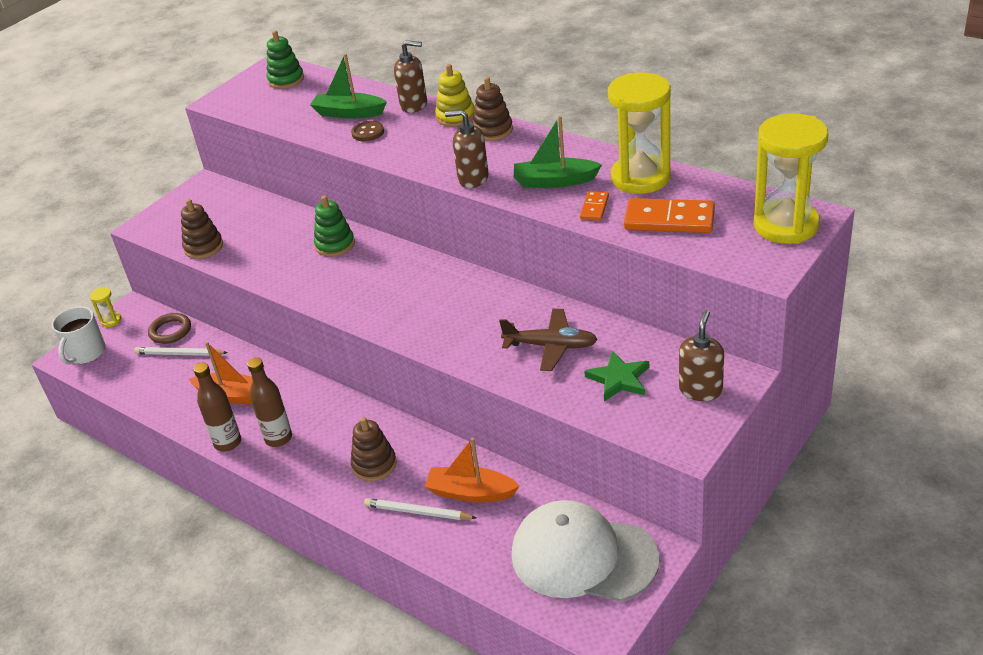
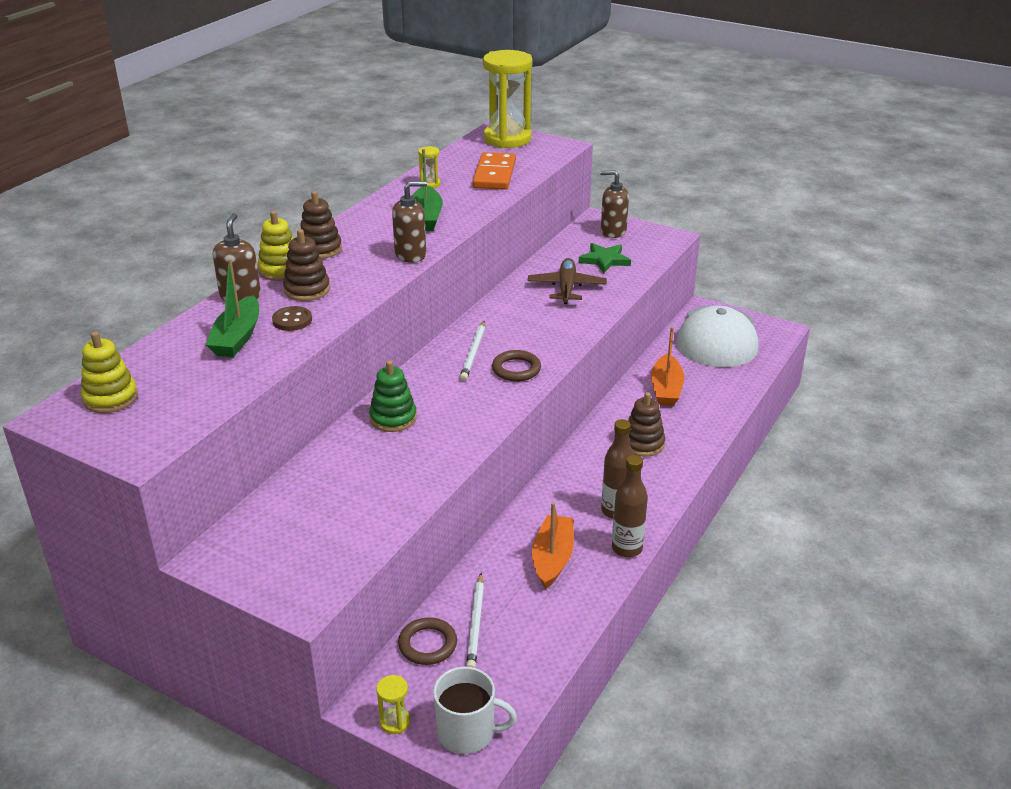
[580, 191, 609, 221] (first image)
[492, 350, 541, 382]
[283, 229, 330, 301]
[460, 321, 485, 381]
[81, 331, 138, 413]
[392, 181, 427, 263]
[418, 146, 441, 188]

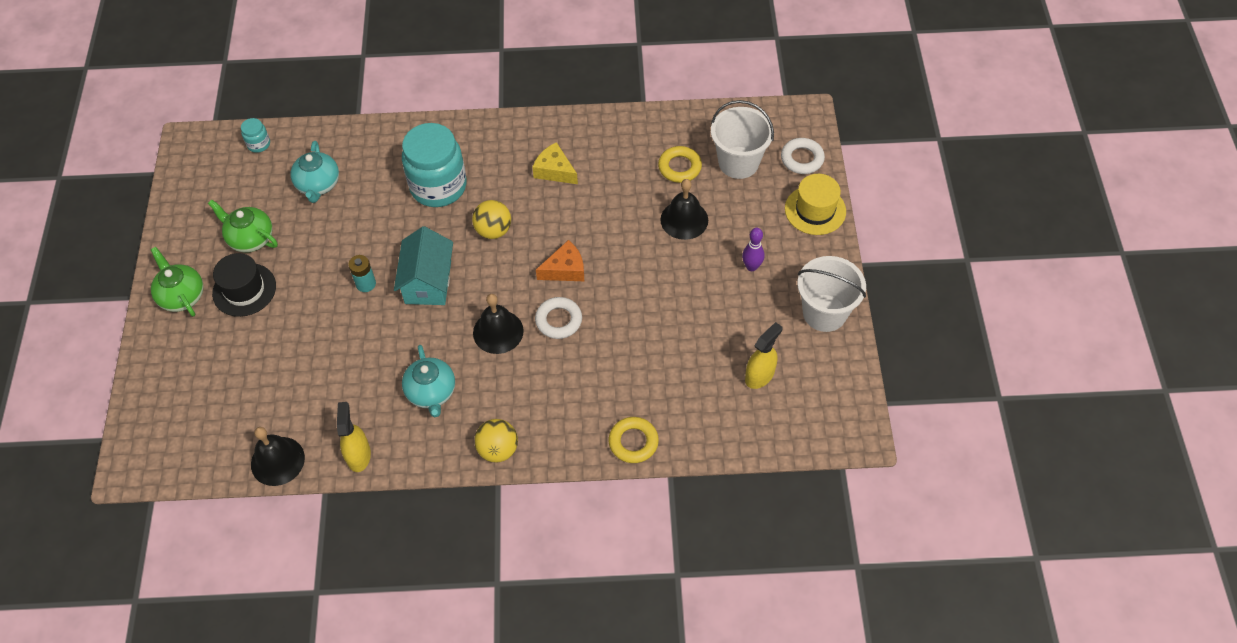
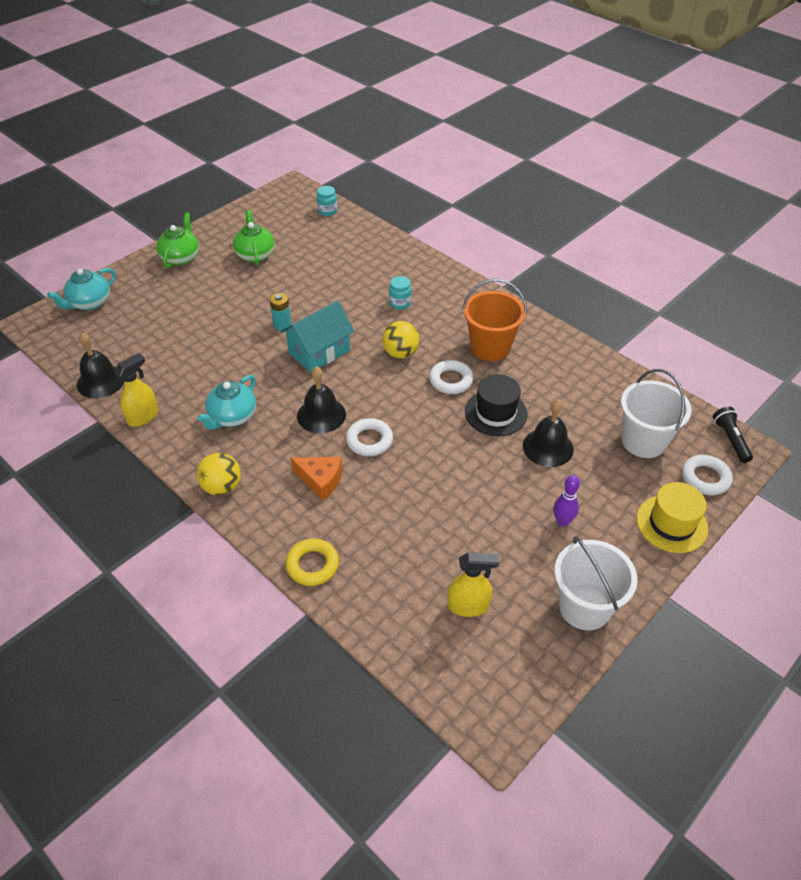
[658, 146, 702, 183] (first image)
[429, 360, 473, 394]
[713, 407, 753, 463]
[465, 374, 528, 436]
[47, 268, 116, 310]
[290, 457, 342, 501]
[462, 279, 527, 361]
[389, 276, 412, 310]

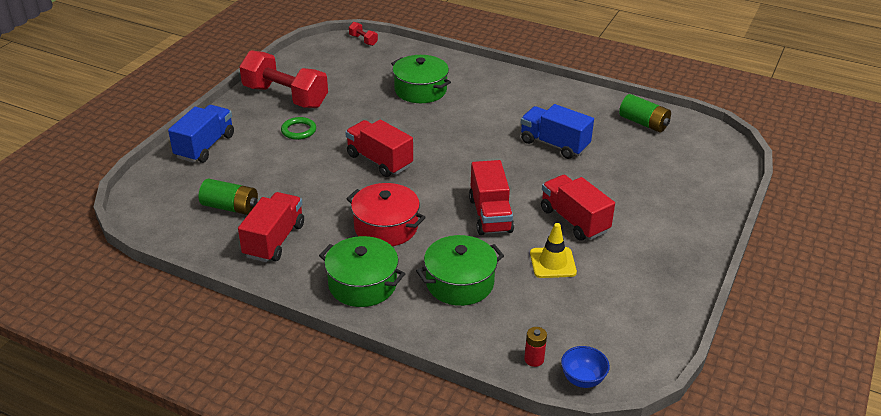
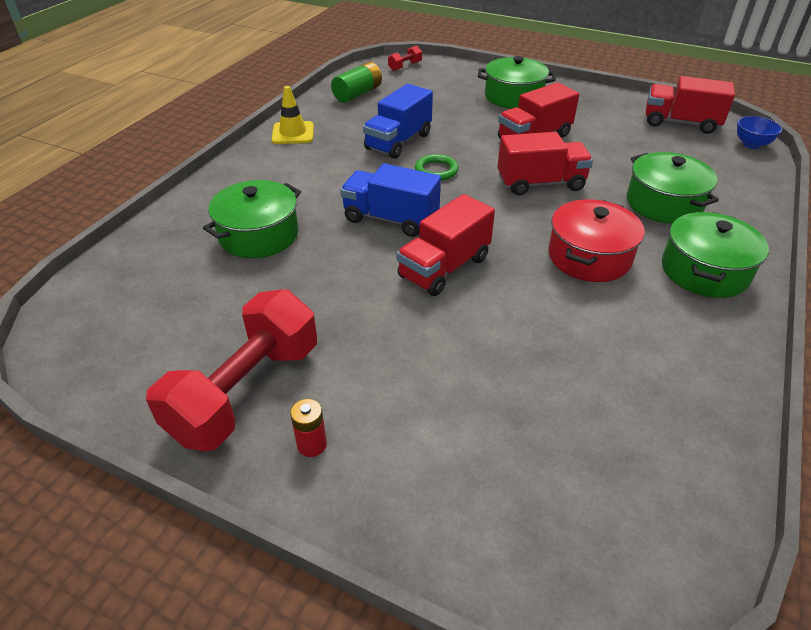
[199, 179, 258, 215] (first image)
[478, 56, 556, 109]
[340, 163, 441, 237]
[646, 76, 735, 134]
[415, 154, 459, 181]
[388, 45, 422, 71]
[290, 399, 327, 457]
[271, 86, 314, 144]

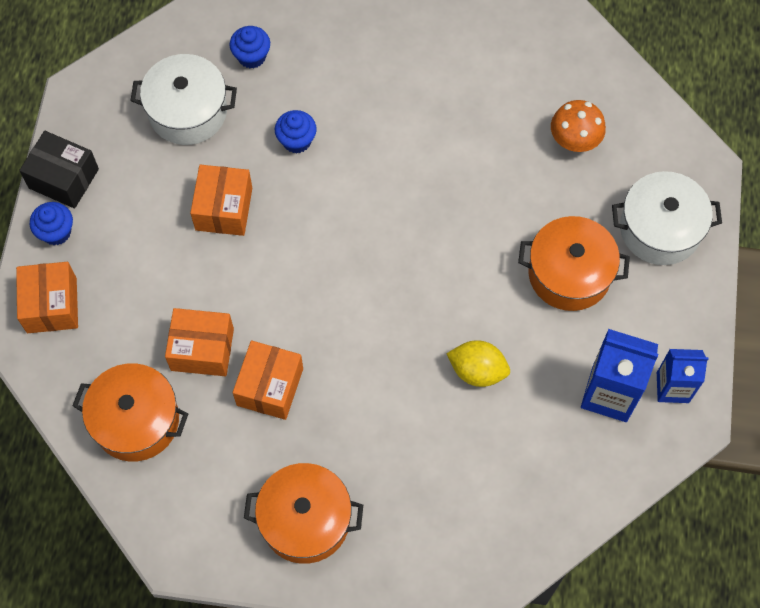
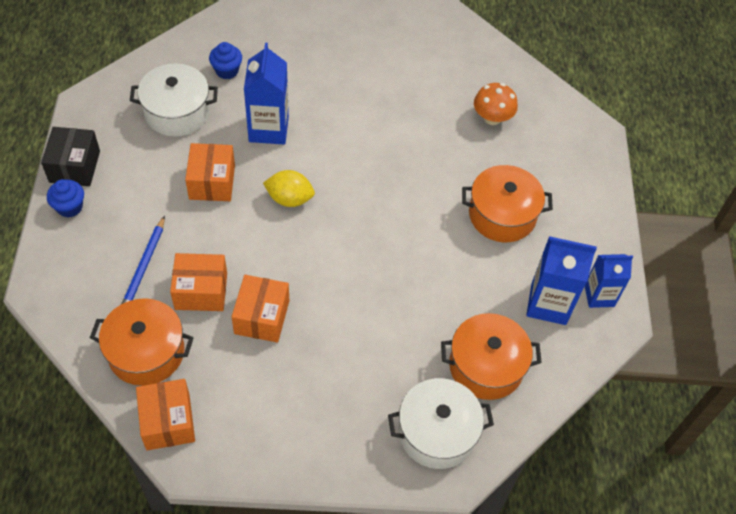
[122, 216, 165, 304]
[136, 379, 195, 450]
[441, 313, 542, 400]
[263, 170, 315, 207]
[388, 378, 494, 469]
[244, 43, 289, 145]
[41, 127, 100, 186]

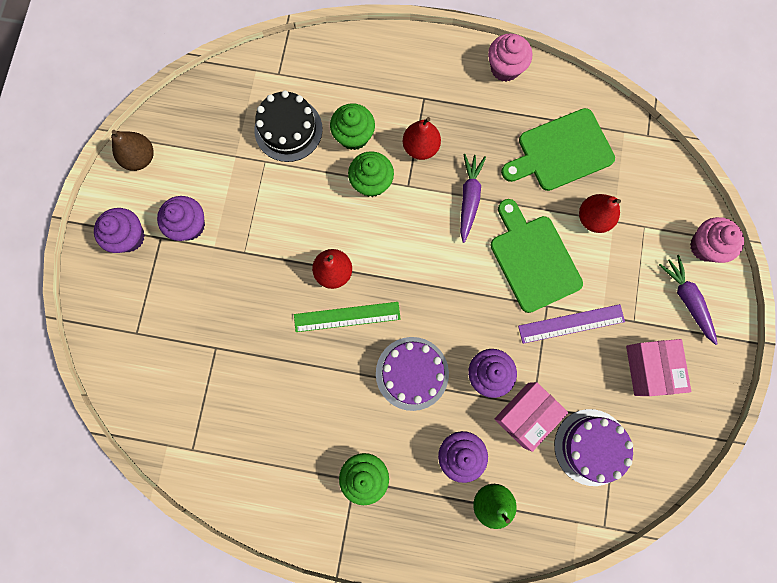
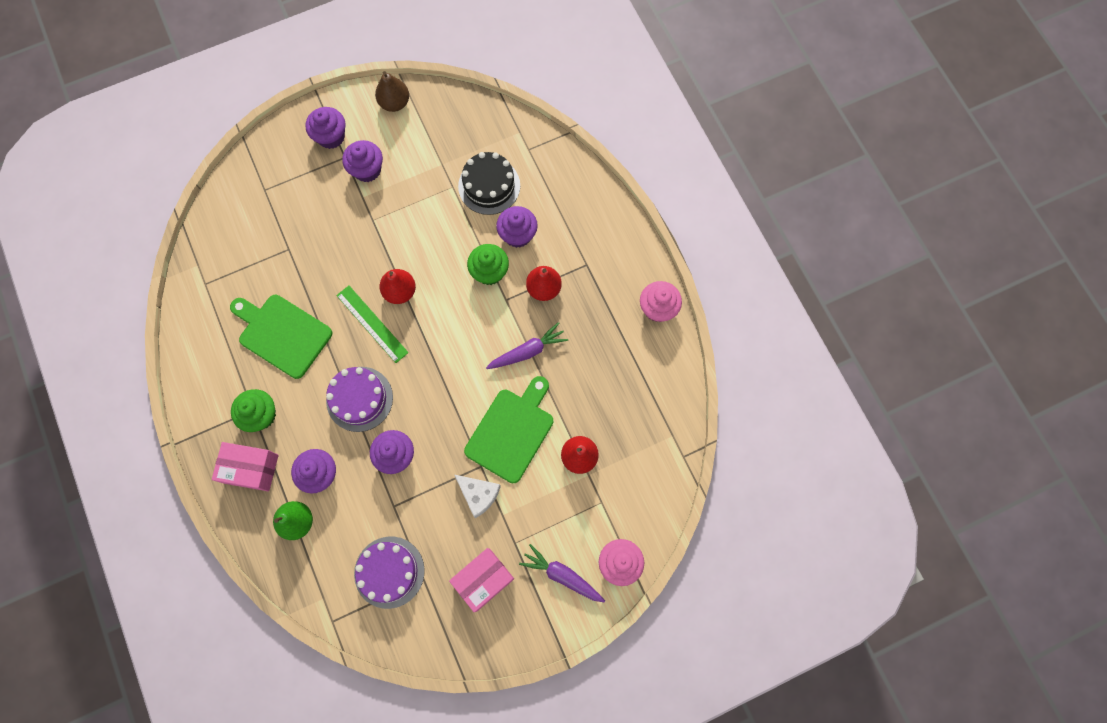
[212, 442, 279, 491]
[230, 295, 332, 379]
[454, 474, 501, 518]
[496, 206, 538, 248]
[519, 544, 605, 603]

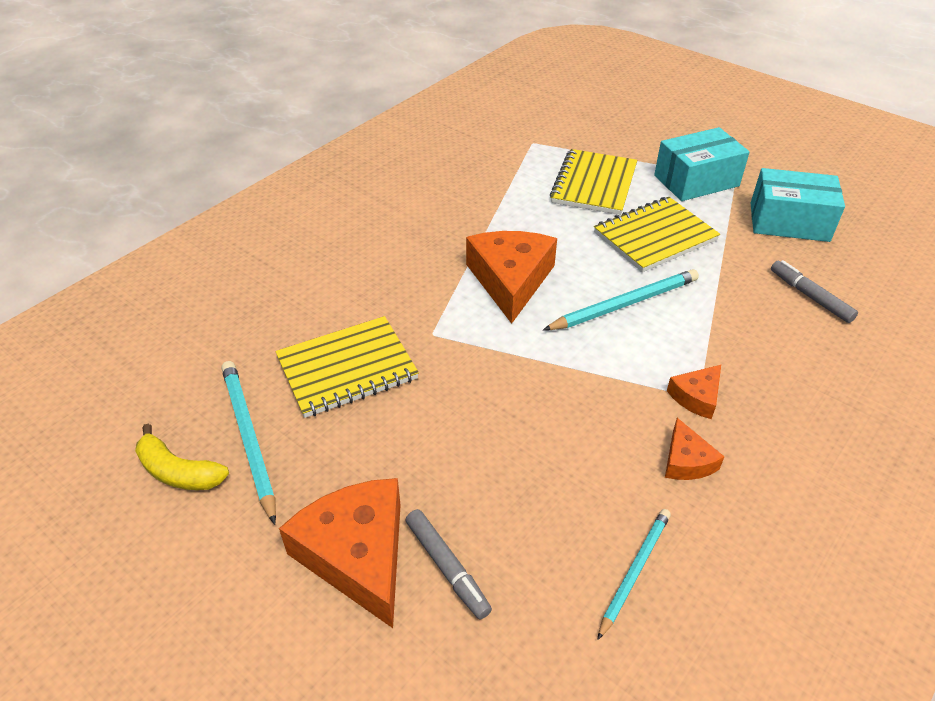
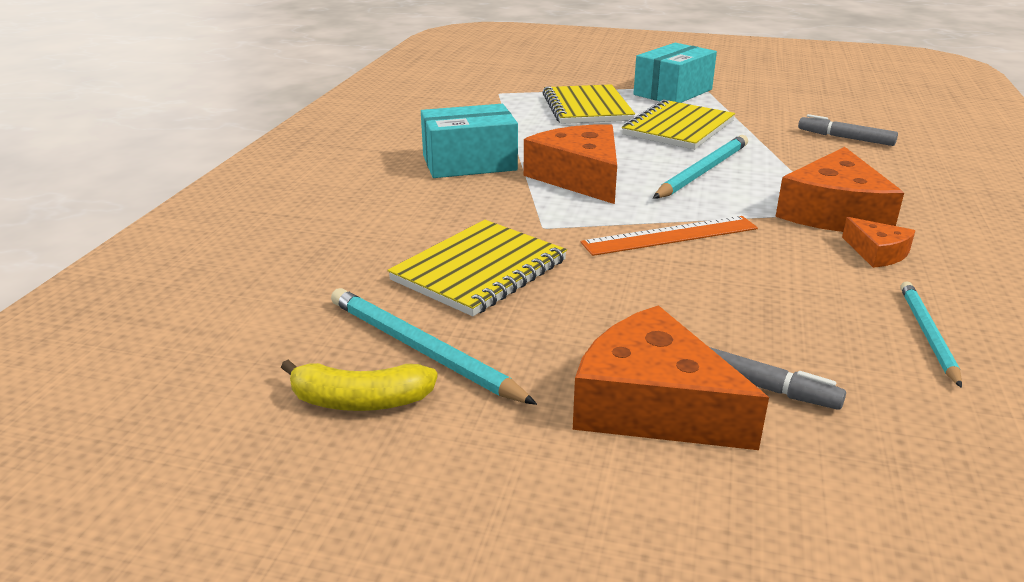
[581, 216, 758, 256]
[421, 104, 518, 178]
[775, 147, 904, 232]

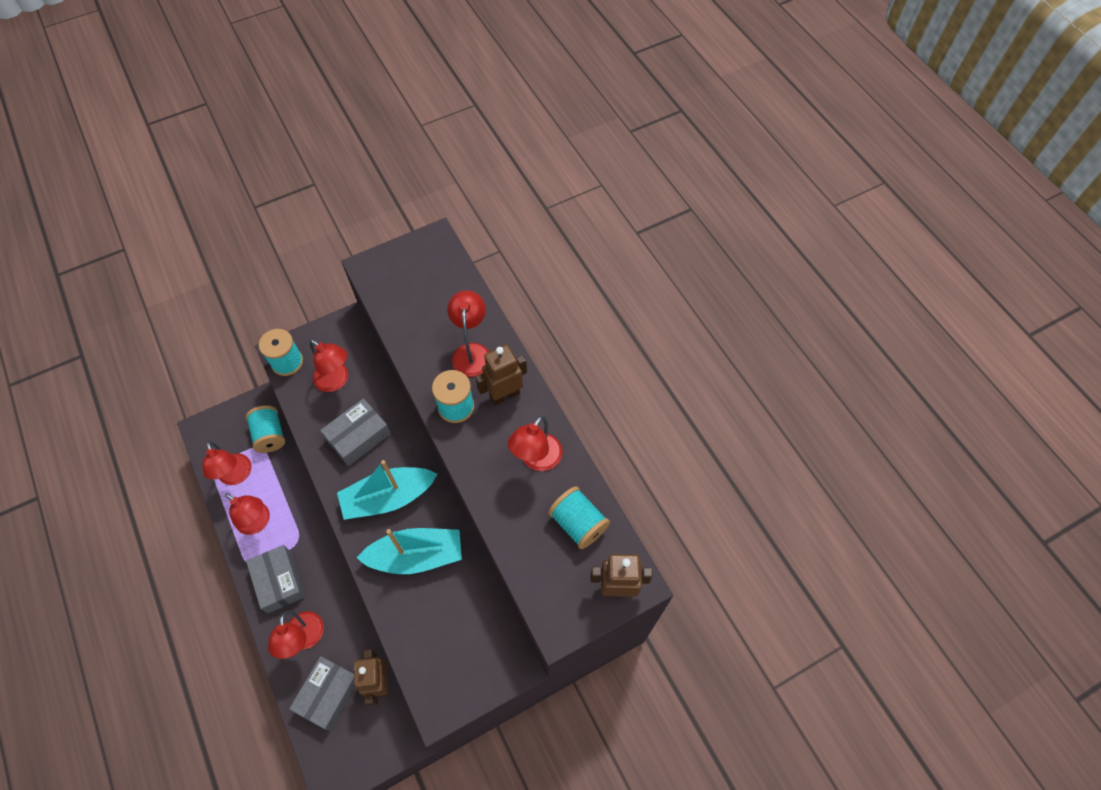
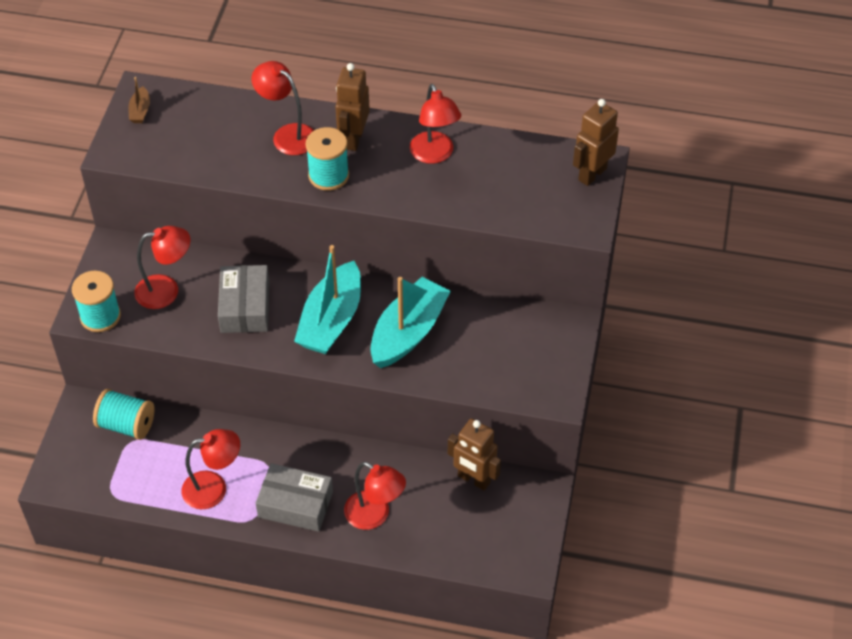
[202, 441, 252, 485] (first image)
[289, 656, 355, 731] (first image)
[548, 486, 610, 549] (first image)
[128, 77, 150, 123]

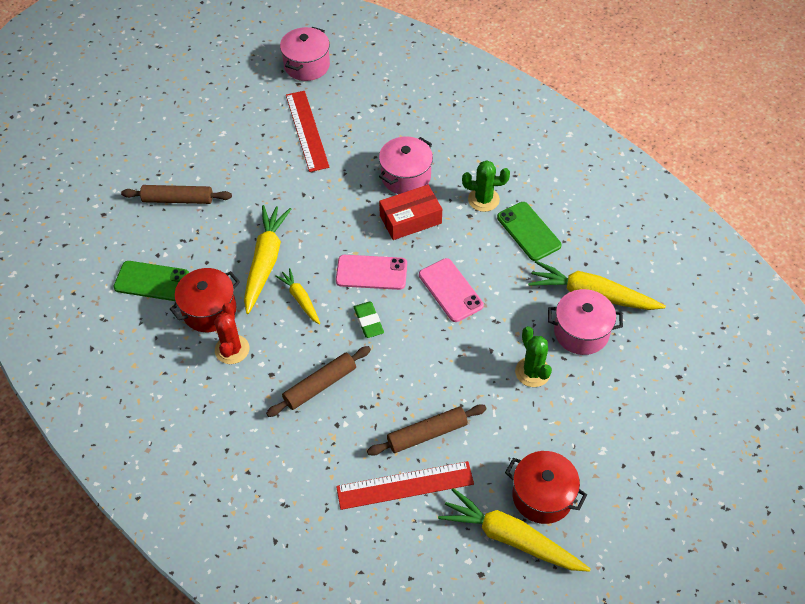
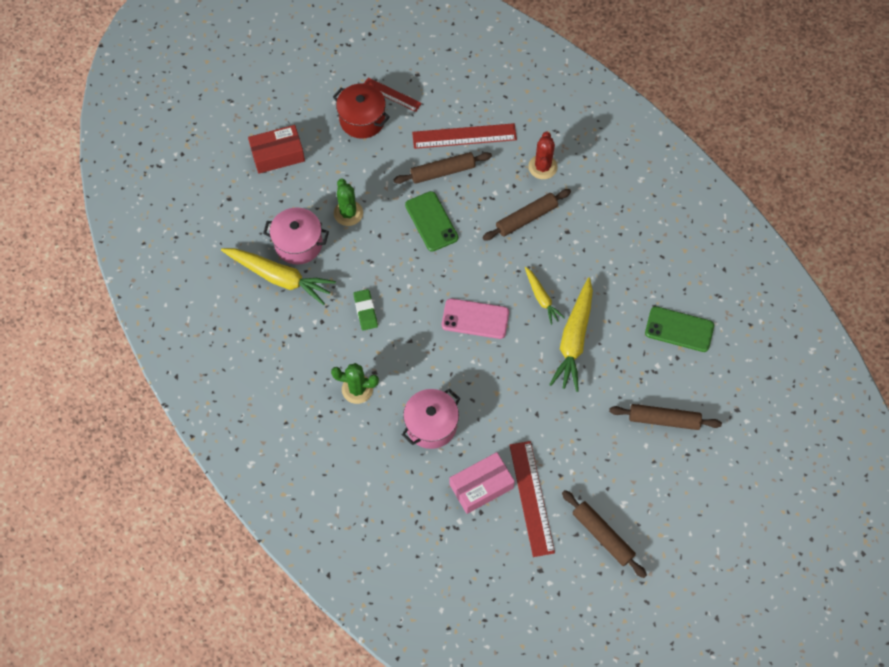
[170, 268, 240, 332] (first image)
[280, 27, 330, 81] (first image)
[419, 258, 484, 322] (first image)
[450, 452, 515, 514]
[562, 490, 647, 578]
[528, 132, 557, 179]
[353, 289, 378, 331]
[248, 125, 305, 174]
[405, 191, 458, 252]
[364, 78, 422, 112]

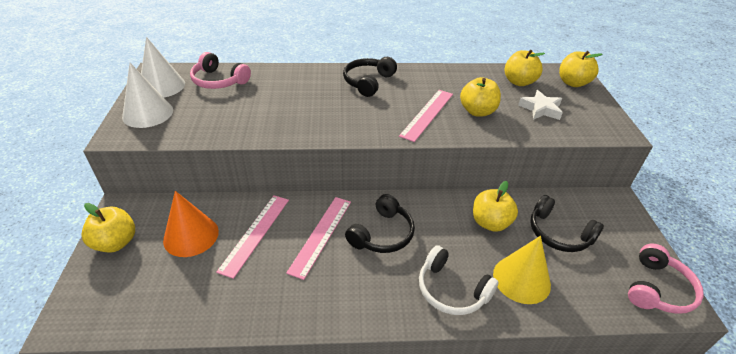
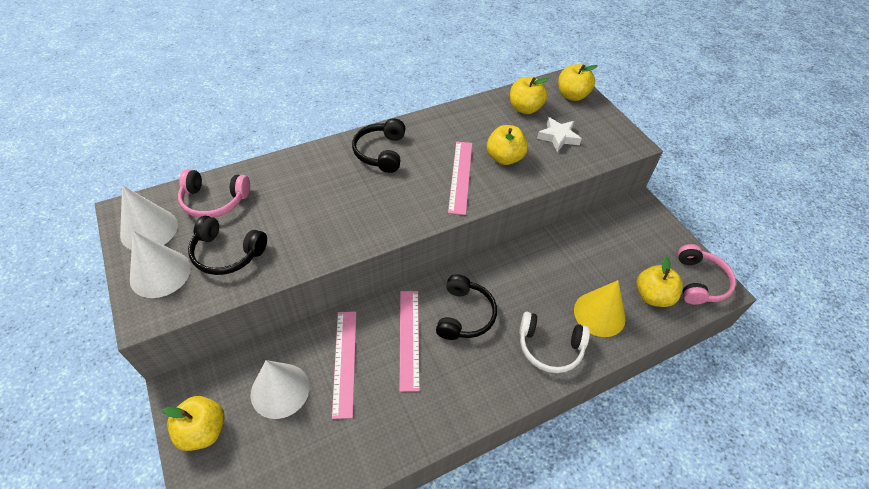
[637, 257, 683, 307]
[188, 216, 267, 275]
[250, 360, 309, 419]

